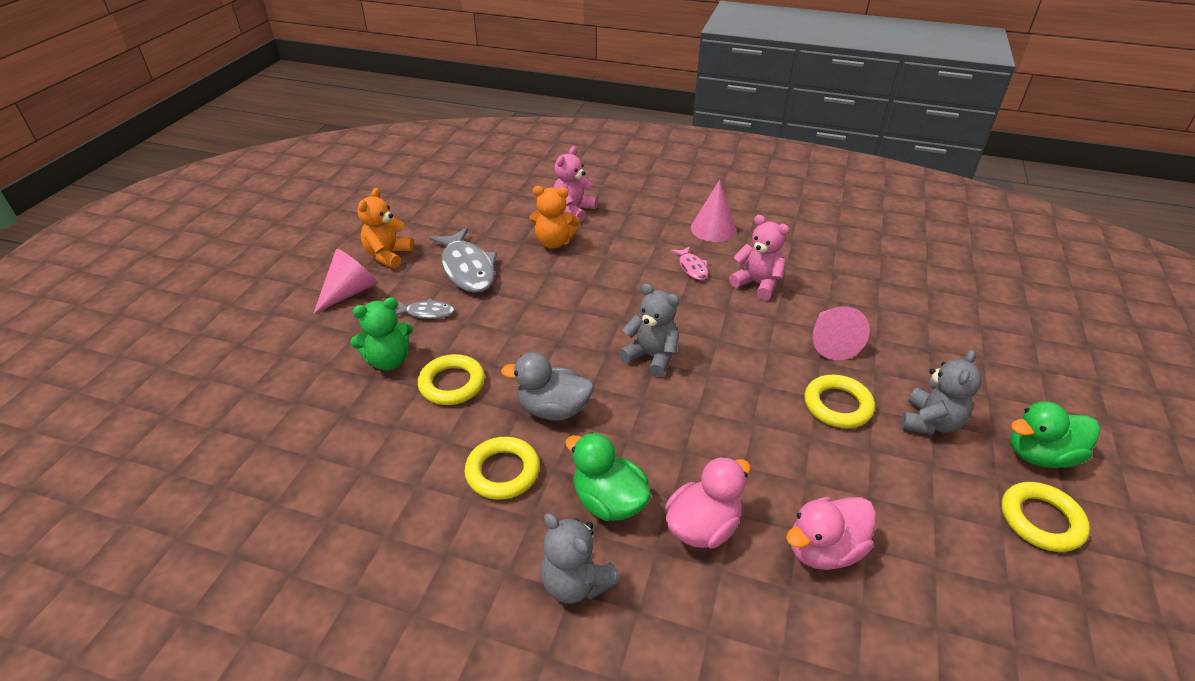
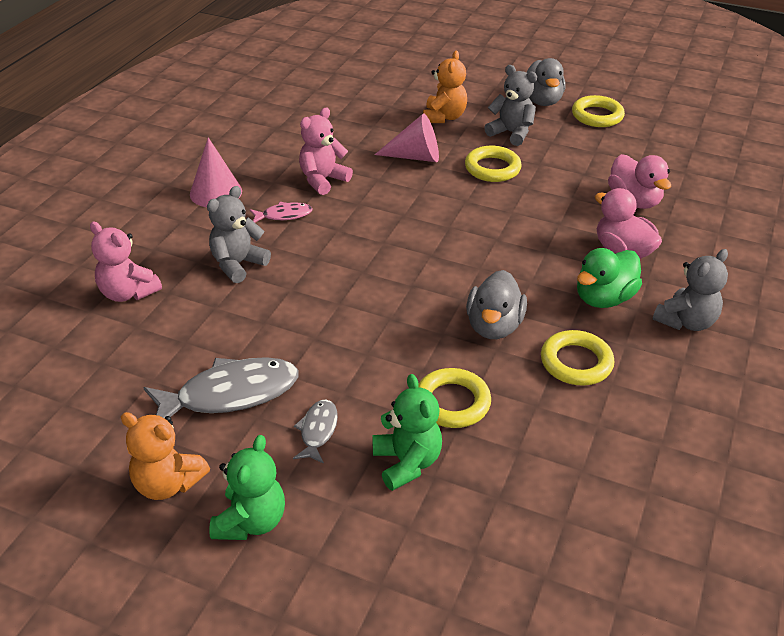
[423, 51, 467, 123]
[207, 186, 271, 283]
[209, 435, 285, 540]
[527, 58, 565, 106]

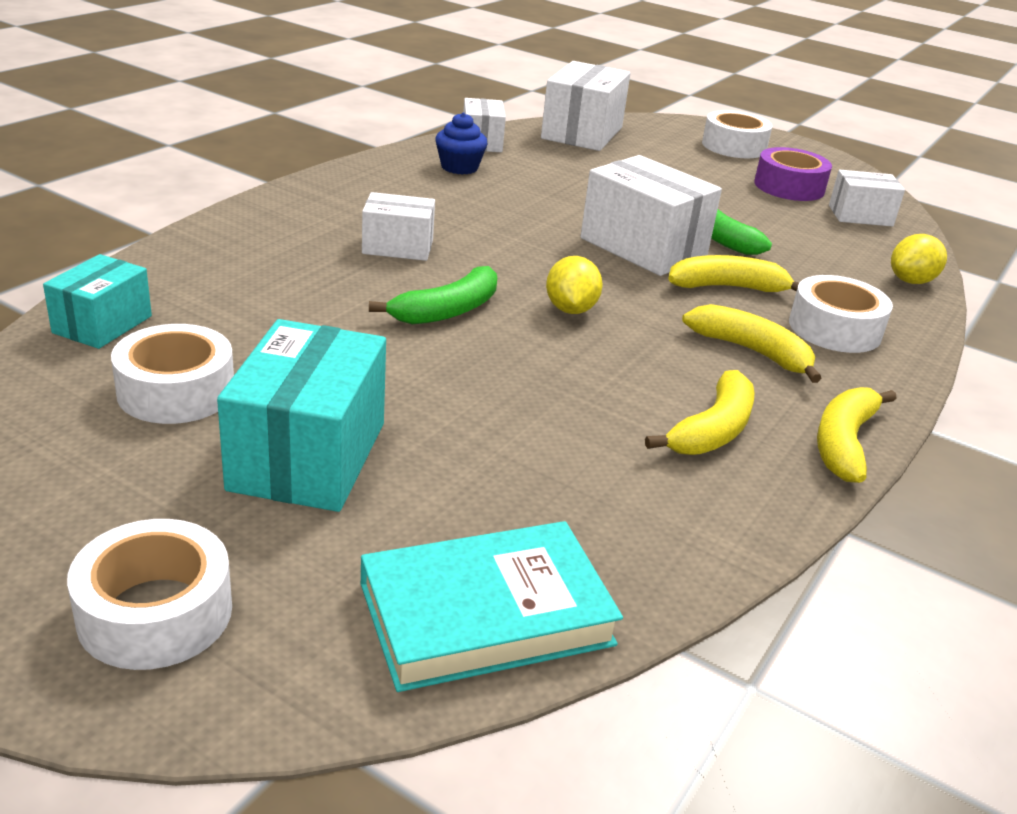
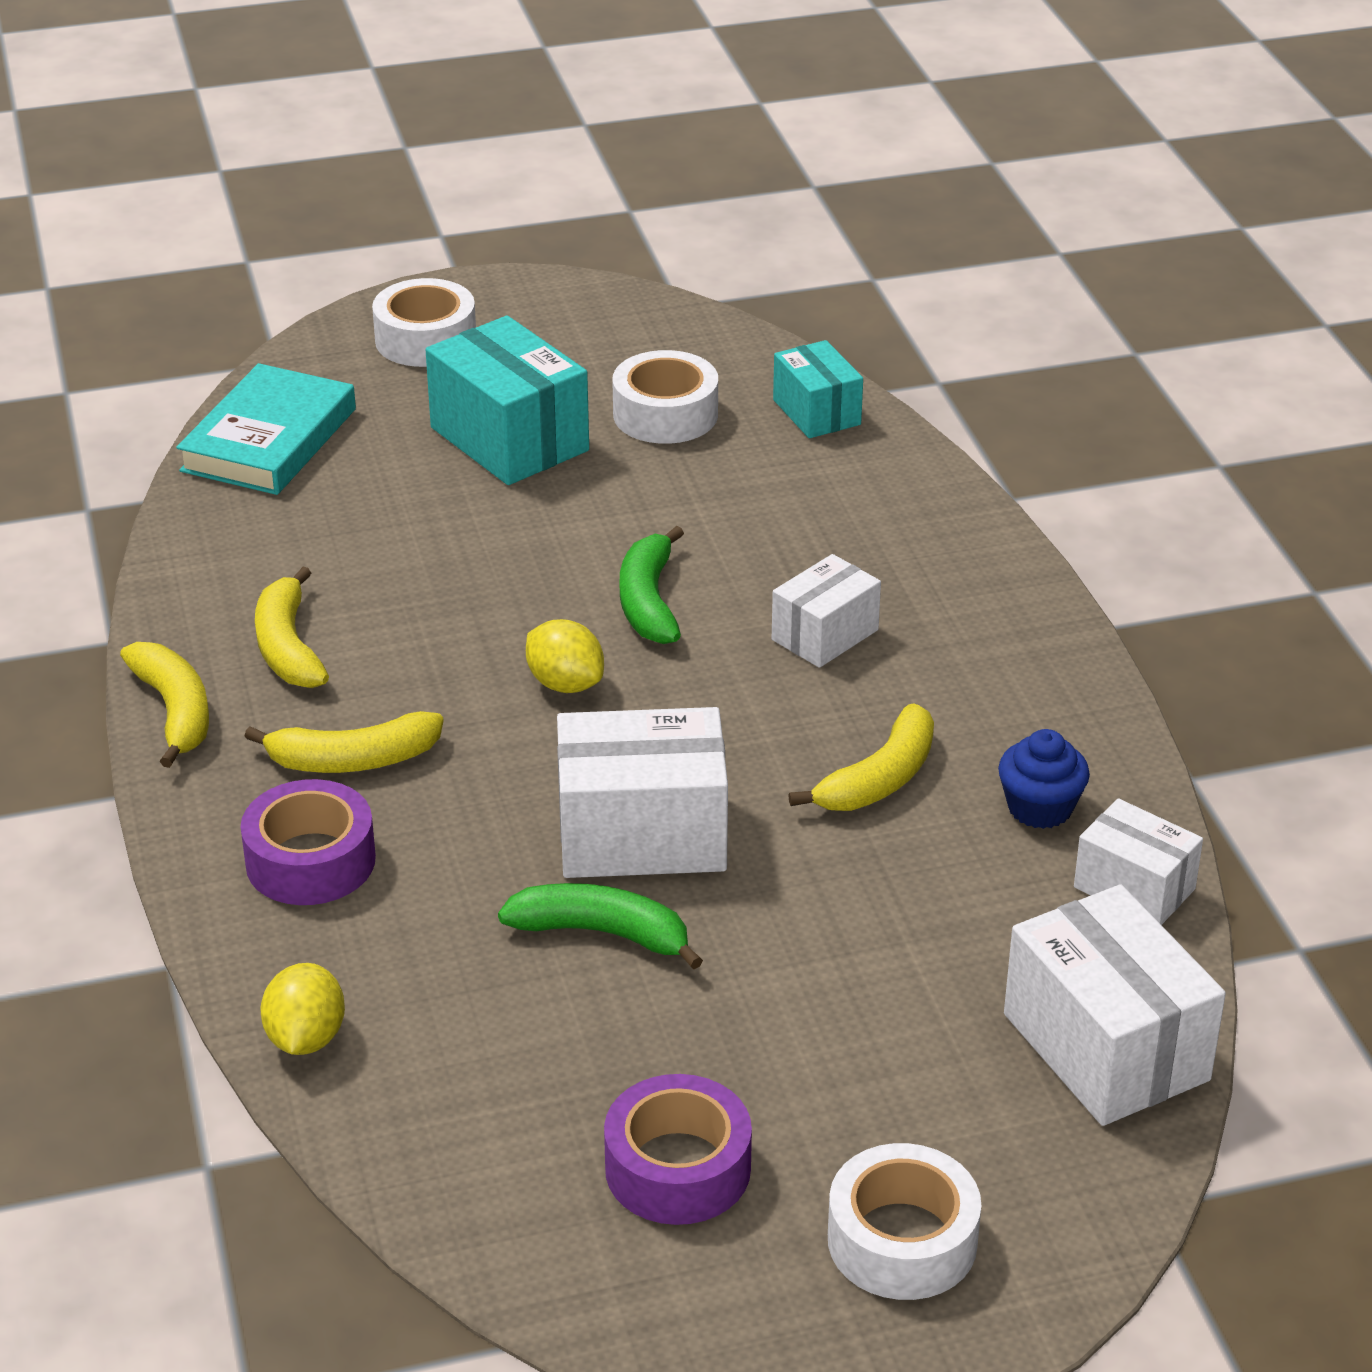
[829, 170, 905, 227] (first image)
[788, 703, 934, 811]
[241, 779, 376, 905]

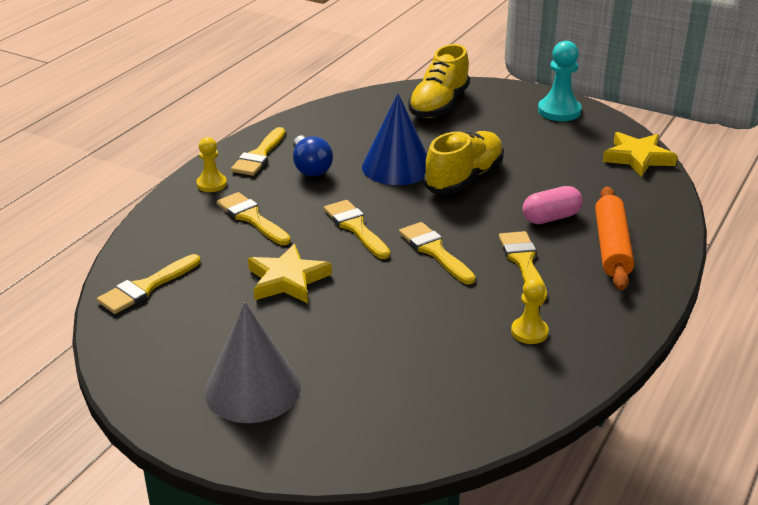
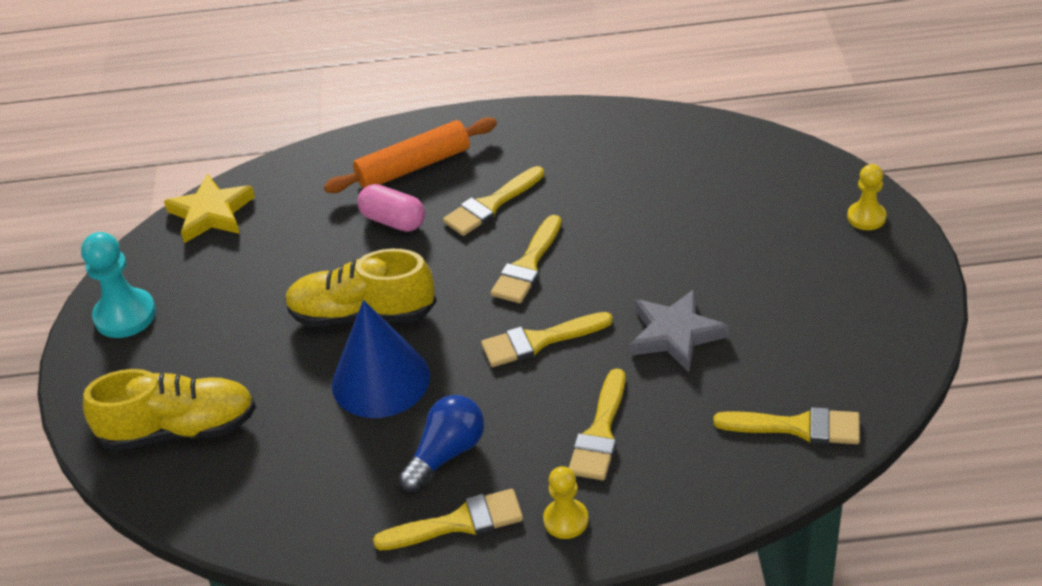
[205, 302, 301, 423] (first image)
[847, 164, 886, 230]
[630, 289, 729, 372]
[481, 312, 613, 367]

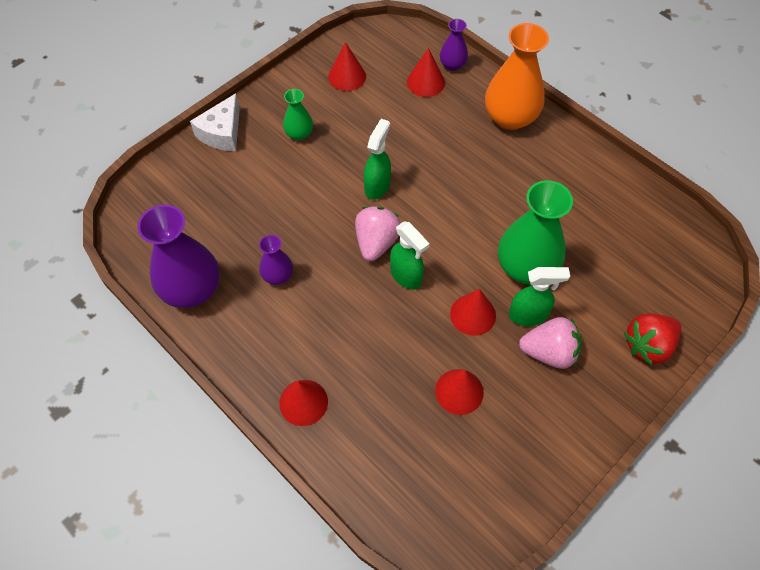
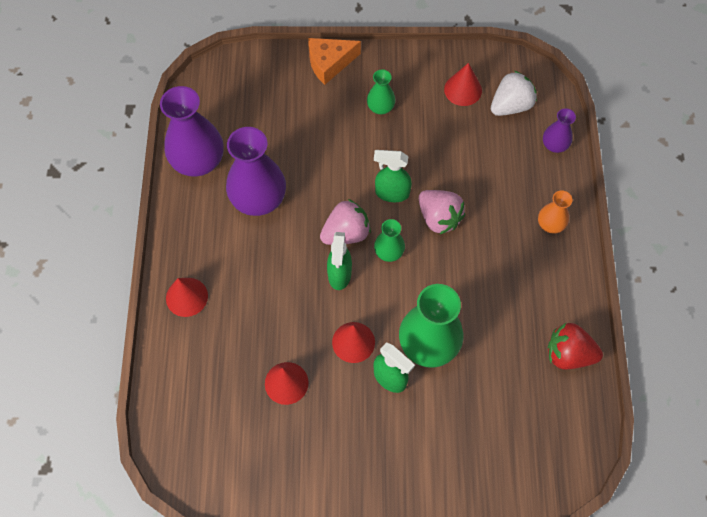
[407, 48, 445, 97] (first image)
[374, 219, 405, 262]
[491, 71, 537, 116]
[419, 190, 465, 235]
[548, 323, 603, 370]
[309, 38, 361, 85]
[374, 150, 412, 202]
[226, 127, 286, 216]
[538, 190, 572, 234]

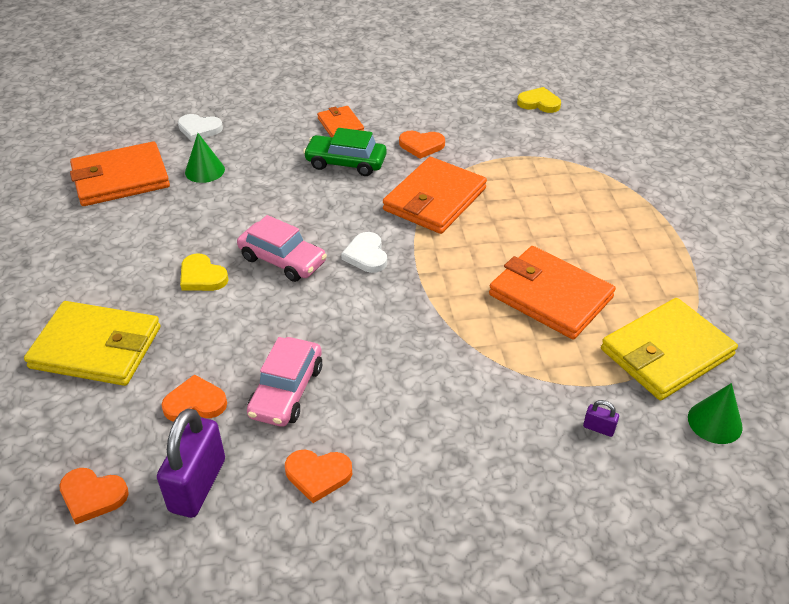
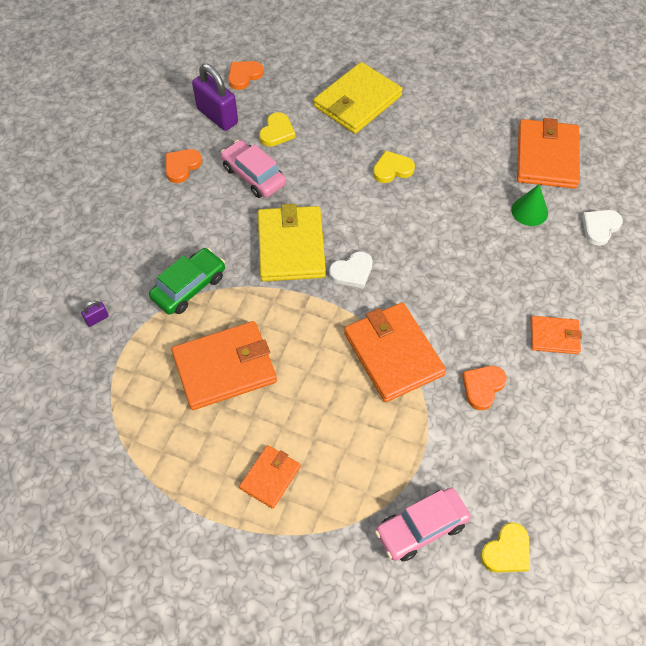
[688, 383, 743, 444] (first image)
[239, 445, 301, 509]
[375, 488, 471, 561]
[149, 248, 225, 314]
[258, 204, 326, 282]
[259, 112, 296, 147]
[329, 251, 373, 288]

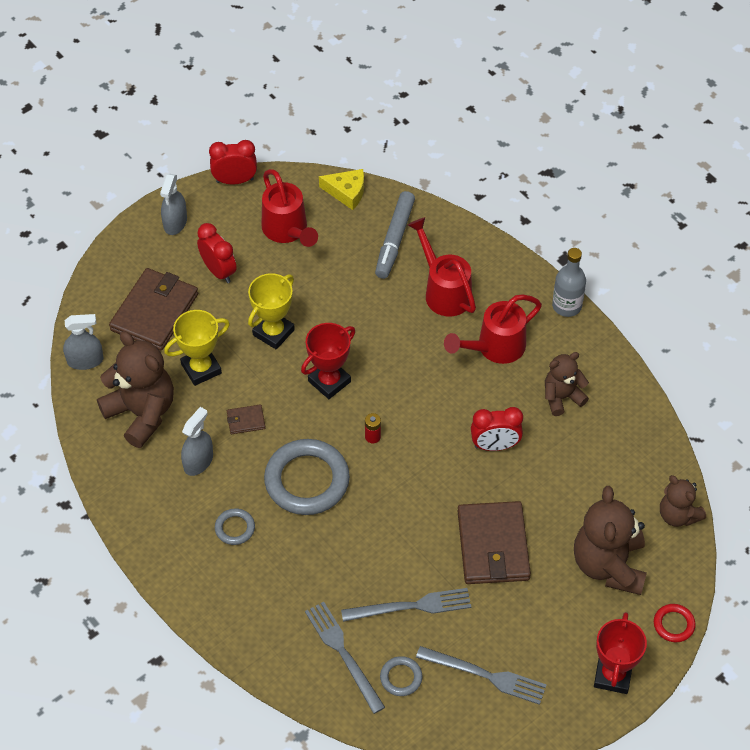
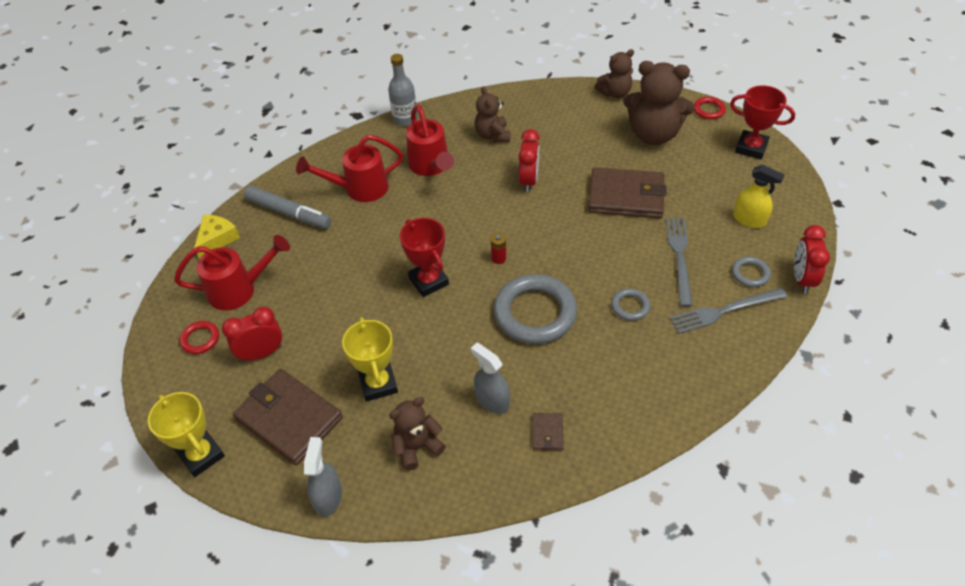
[160, 174, 187, 235] (first image)
[179, 321, 219, 354]
[794, 225, 830, 294]
[611, 288, 650, 321]
[533, 413, 564, 450]
[148, 392, 225, 477]
[733, 165, 785, 228]
[389, 397, 446, 471]

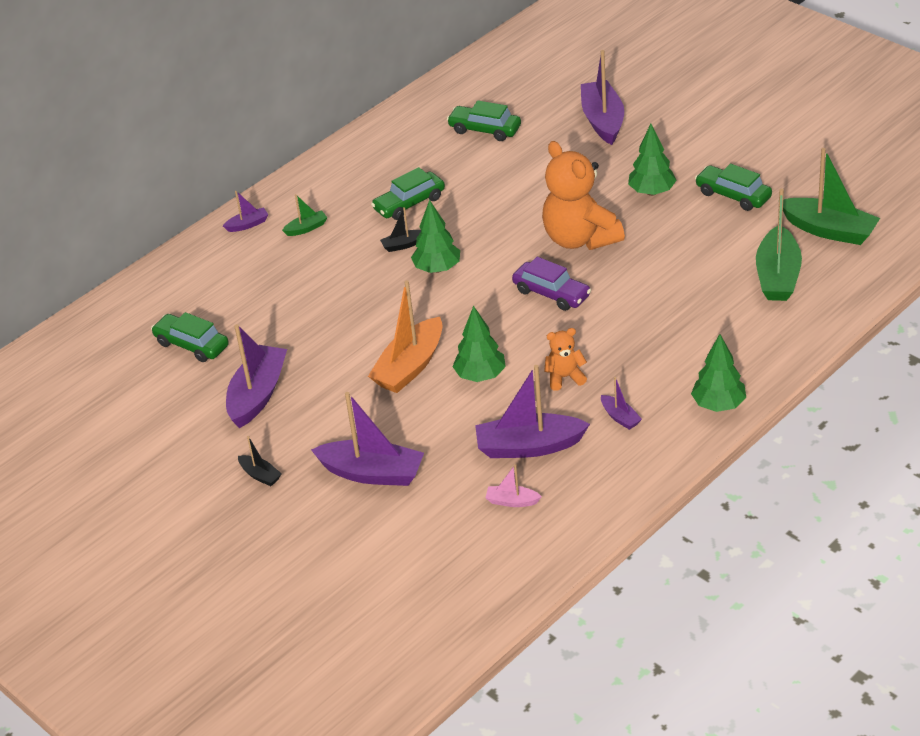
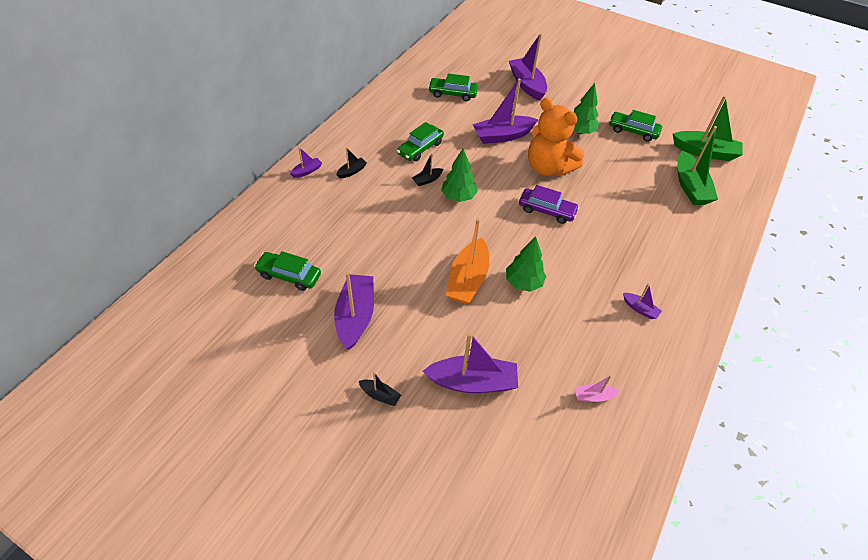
[544, 328, 587, 391] (first image)
[691, 334, 746, 412] (first image)
[473, 79, 538, 144]
[336, 147, 367, 178]

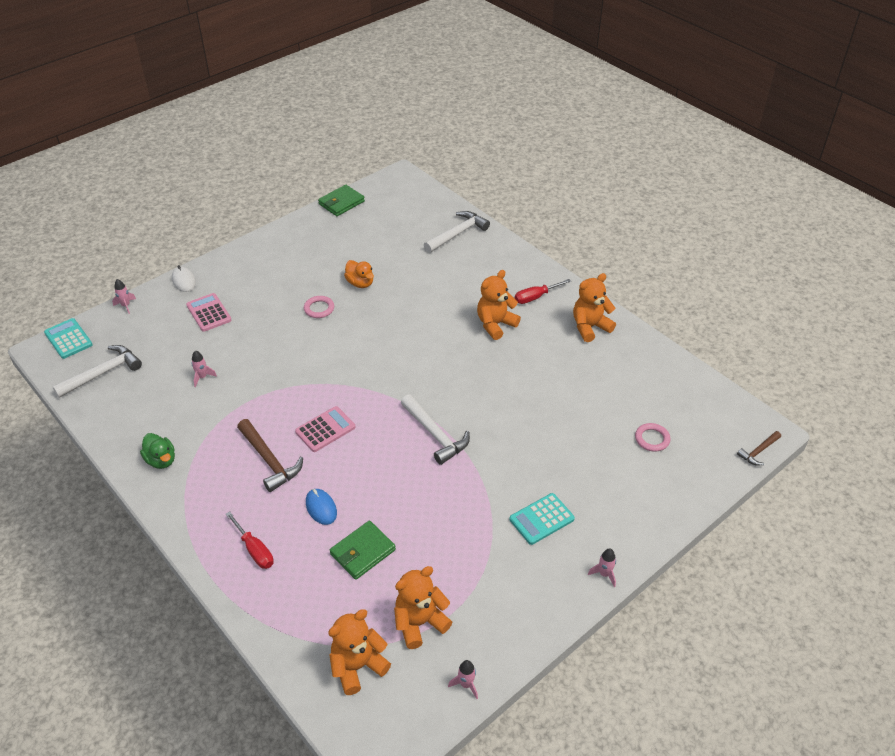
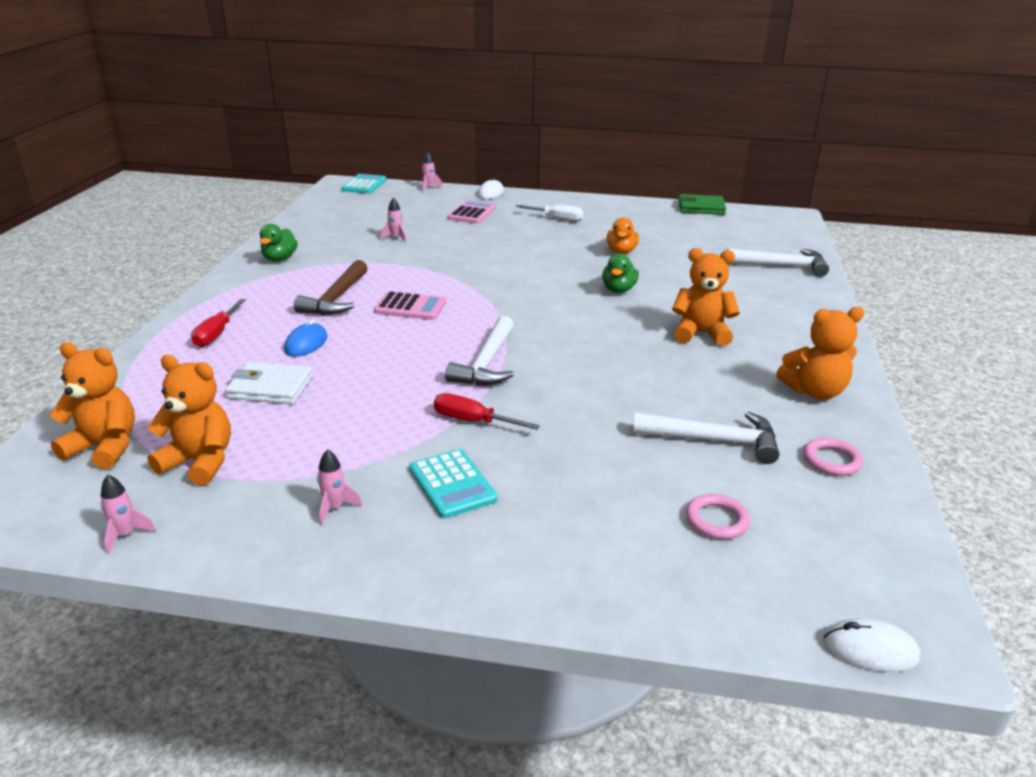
[515, 205, 584, 221]
[602, 253, 639, 293]
[633, 412, 780, 464]
[803, 438, 863, 476]
[434, 393, 540, 430]
[317, 449, 362, 525]
[823, 618, 920, 672]
[226, 362, 313, 404]
[409, 449, 498, 518]
[776, 307, 864, 399]

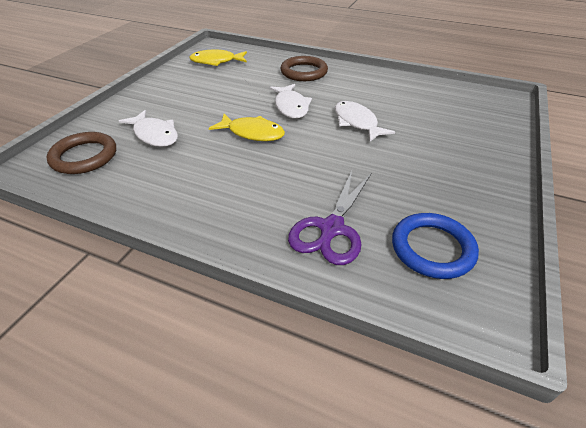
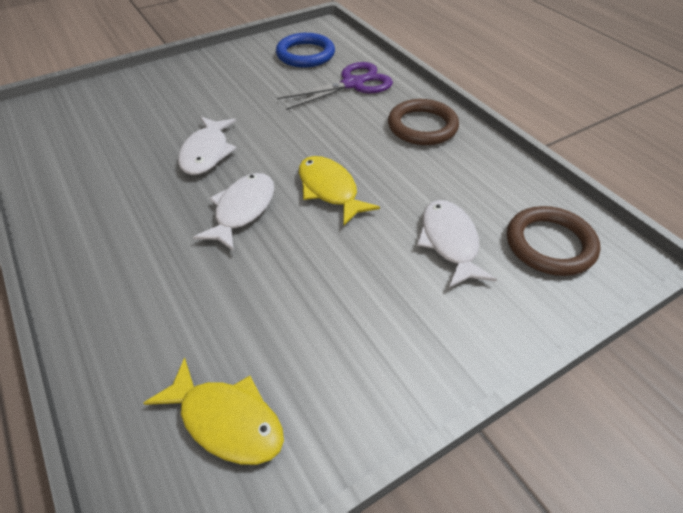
[388, 99, 459, 145]

